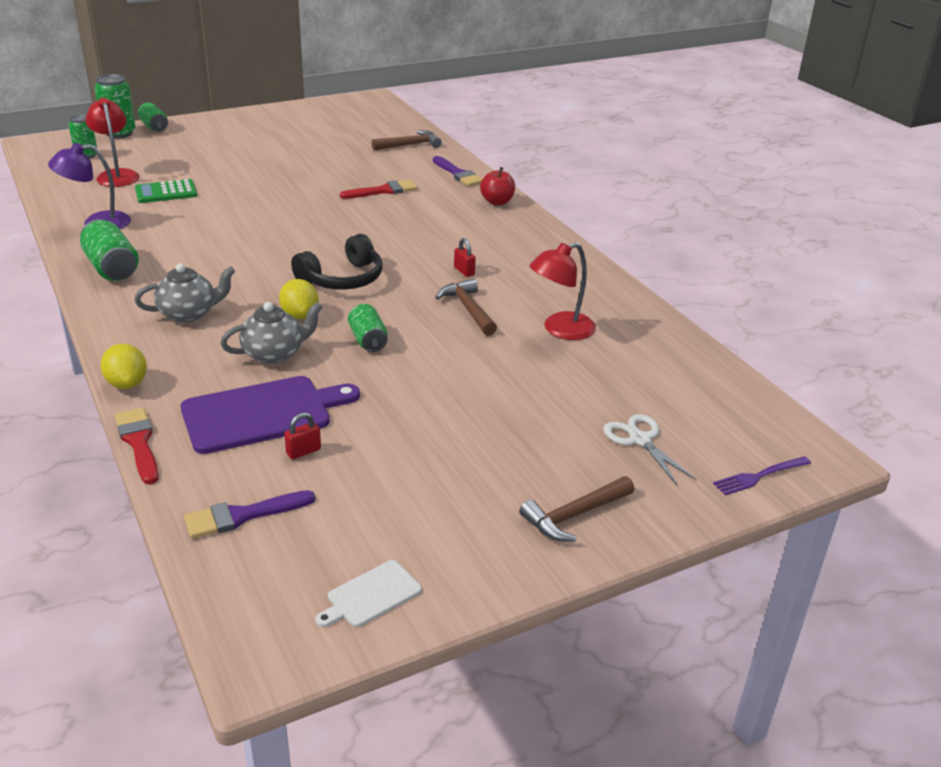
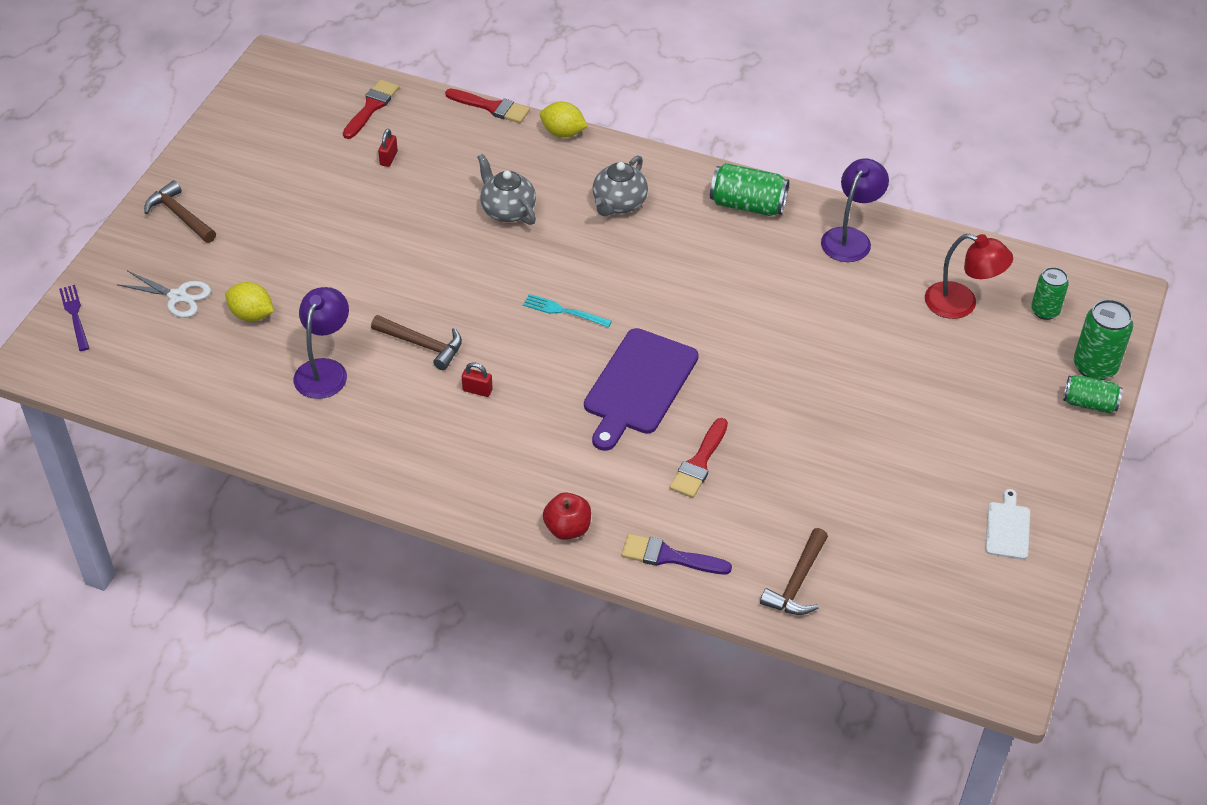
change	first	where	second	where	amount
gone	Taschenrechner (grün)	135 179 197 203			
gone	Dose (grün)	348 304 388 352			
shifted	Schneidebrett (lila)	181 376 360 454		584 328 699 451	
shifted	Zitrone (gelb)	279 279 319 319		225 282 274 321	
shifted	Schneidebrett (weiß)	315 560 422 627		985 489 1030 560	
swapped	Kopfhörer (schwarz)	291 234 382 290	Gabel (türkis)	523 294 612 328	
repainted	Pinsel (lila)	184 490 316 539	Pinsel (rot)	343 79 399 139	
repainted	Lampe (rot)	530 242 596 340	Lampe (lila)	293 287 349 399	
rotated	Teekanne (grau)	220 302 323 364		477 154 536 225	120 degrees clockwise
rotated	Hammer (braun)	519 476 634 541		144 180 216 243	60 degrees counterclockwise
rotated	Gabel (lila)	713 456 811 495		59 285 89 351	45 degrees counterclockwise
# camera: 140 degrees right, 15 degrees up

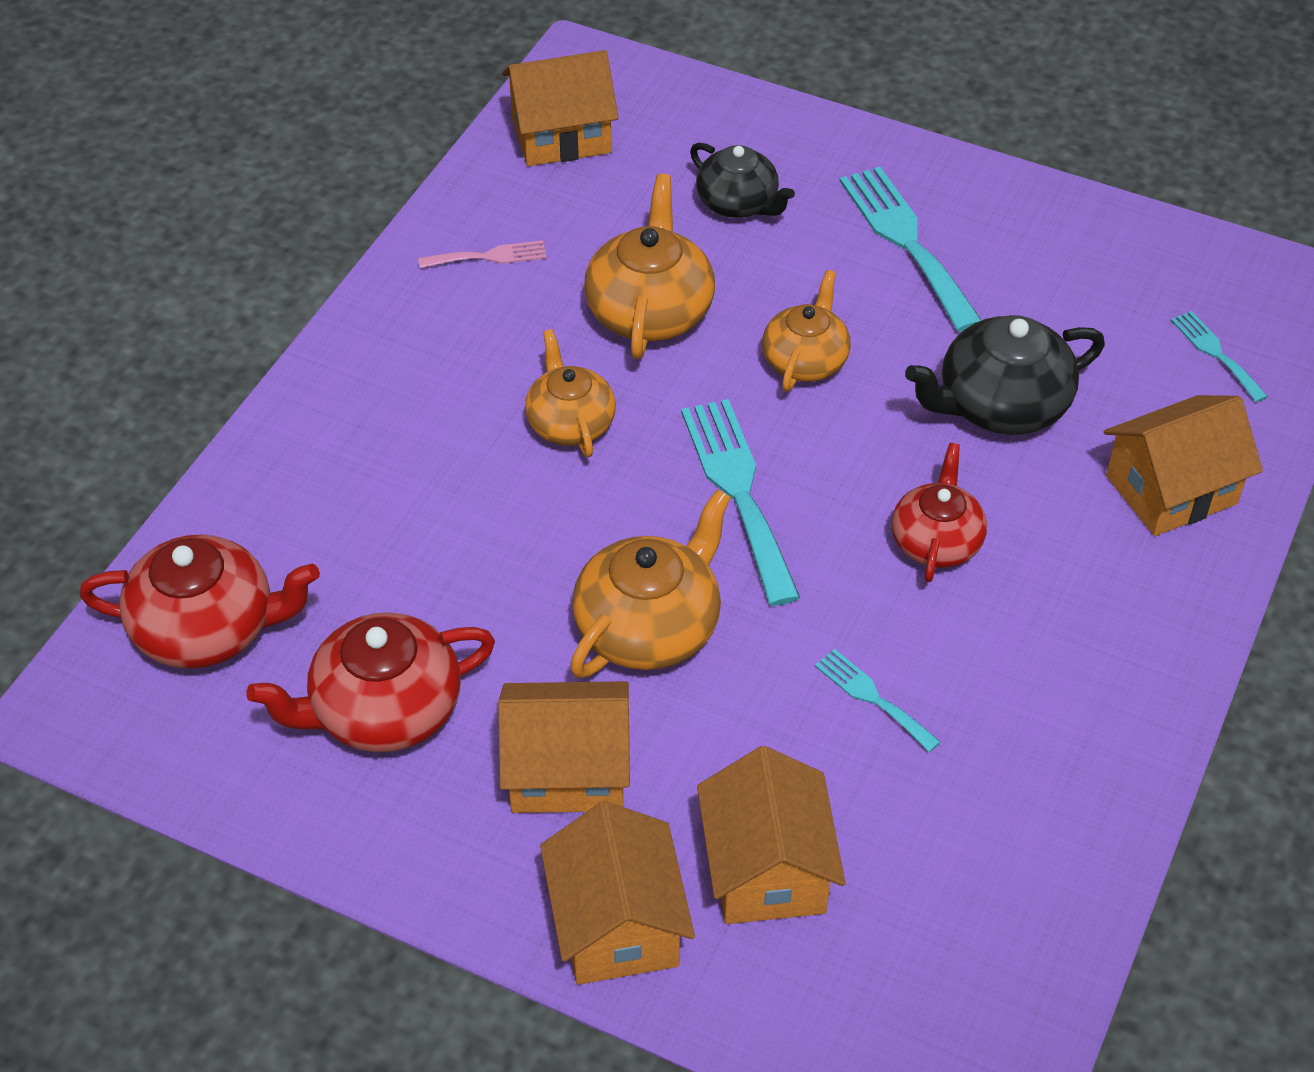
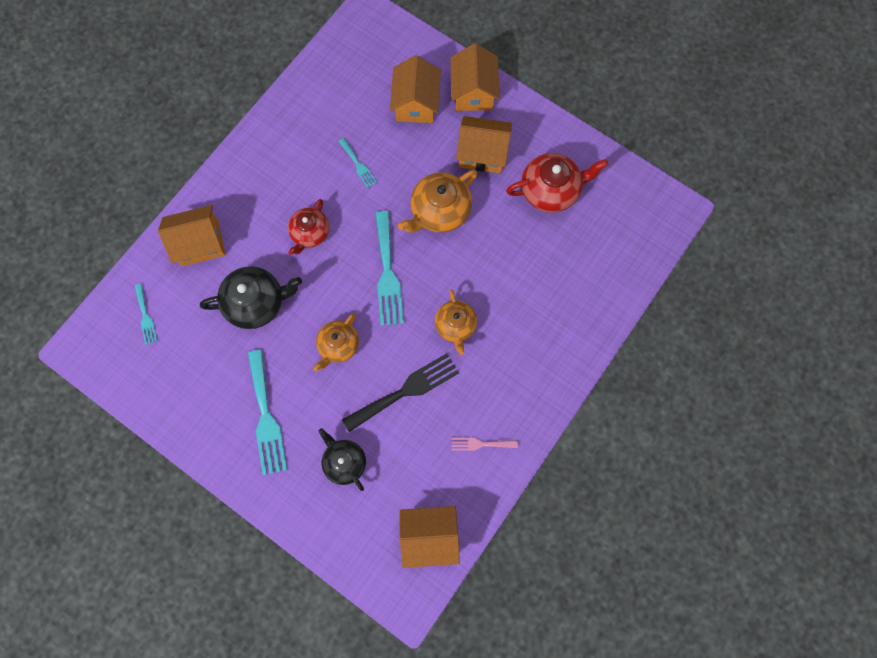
change	first	where	second	where	amount
gone	Teekanne (rot)	79 534 320 669			
swapped	Teekanne (orange)	584 174 715 359	Gabel (schwarz)	342 353 459 432	
# camera: 170 degrees left, 25 degrees up

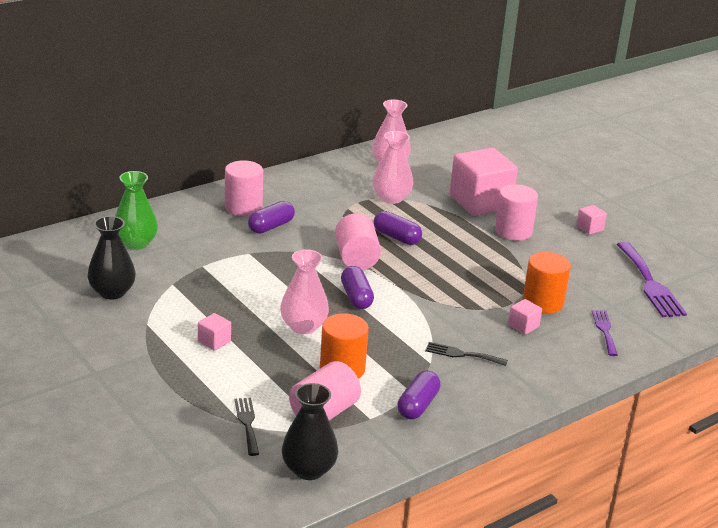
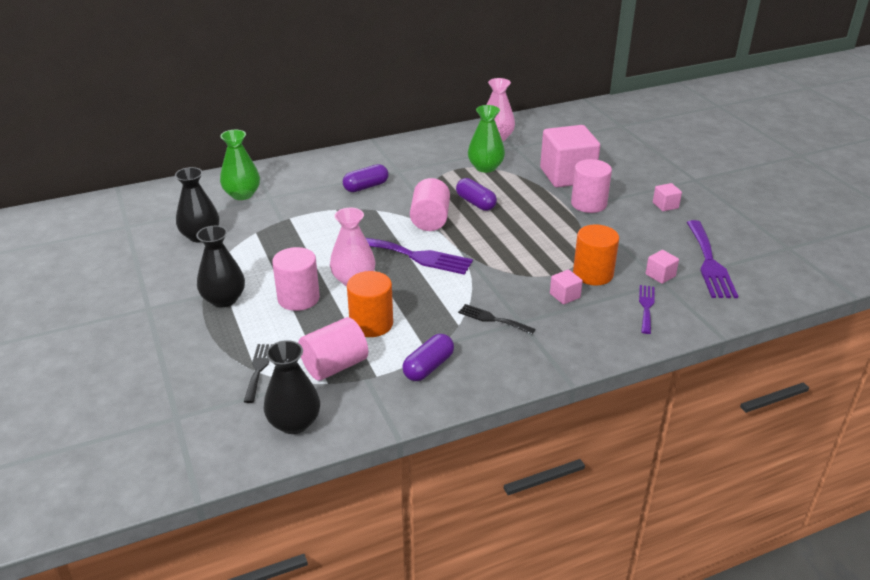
change	first	where	second	where	amount
new			Vase (schwarz)	196 226 245 307	
shifted	Kubus (rosa)	198 313 231 351		646 250 679 284	
shifted	Vollzylinder (rosa)	225 160 263 216		272 247 320 311	
swapped	Kapsel (lila)	341 266 374 309	Gabel (lila)	366 238 473 275	
repainted	Vase (rosa)	373 131 413 204	Vase (grün)	468 105 505 173	
# camera: 15 degrees right, 5 degrees up

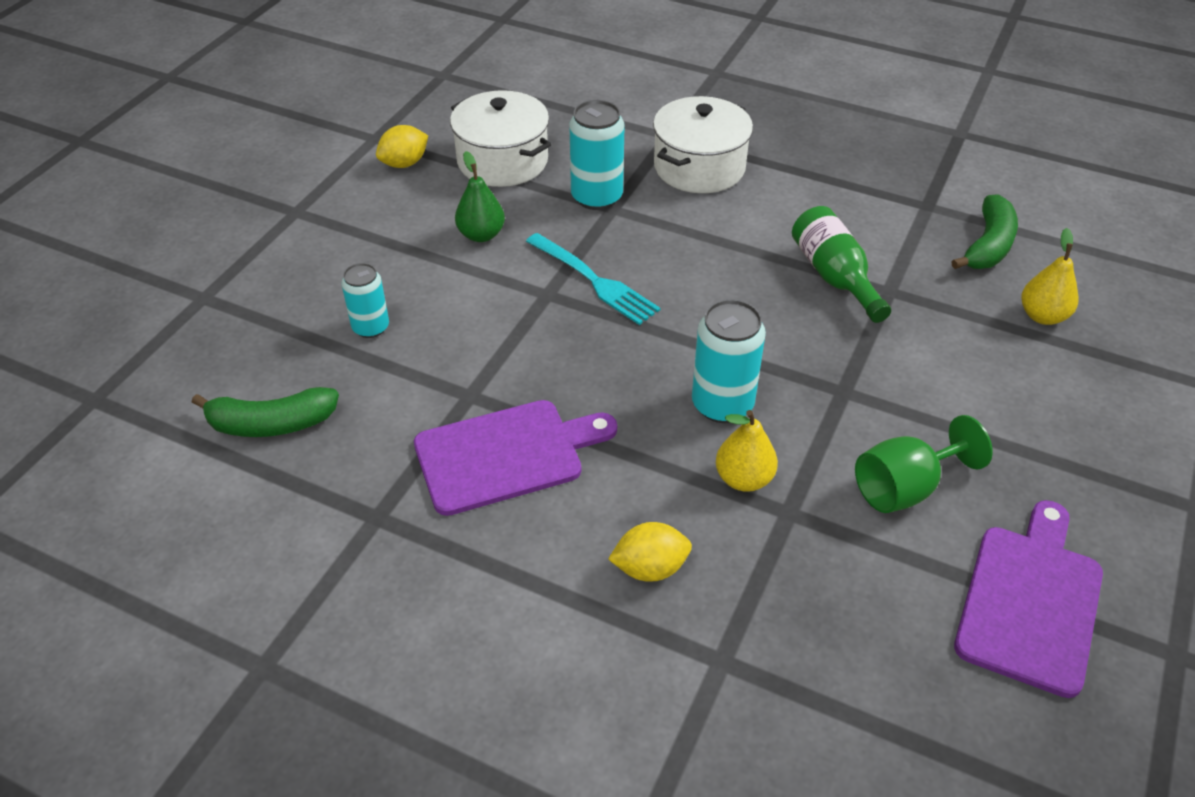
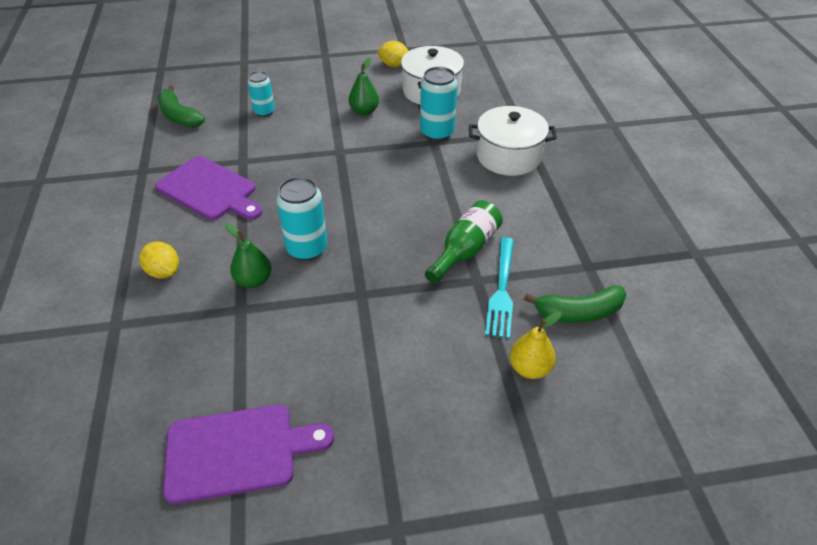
change	first	where	second	where	amount
gone	Kelch (grün)	855 415 993 513			
shifted	Gabel (türkis)	526 233 660 325		485 237 514 339	
repainted	Birne (gelb)	716 410 778 492	Birne (grün)	225 223 271 288	
# camera: 55 degrees right, 0 degrees up

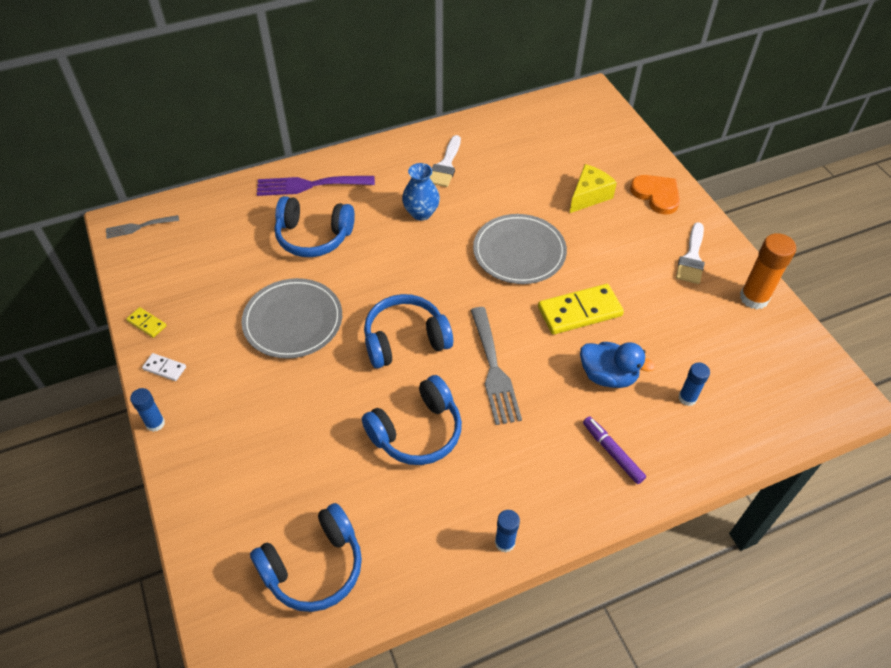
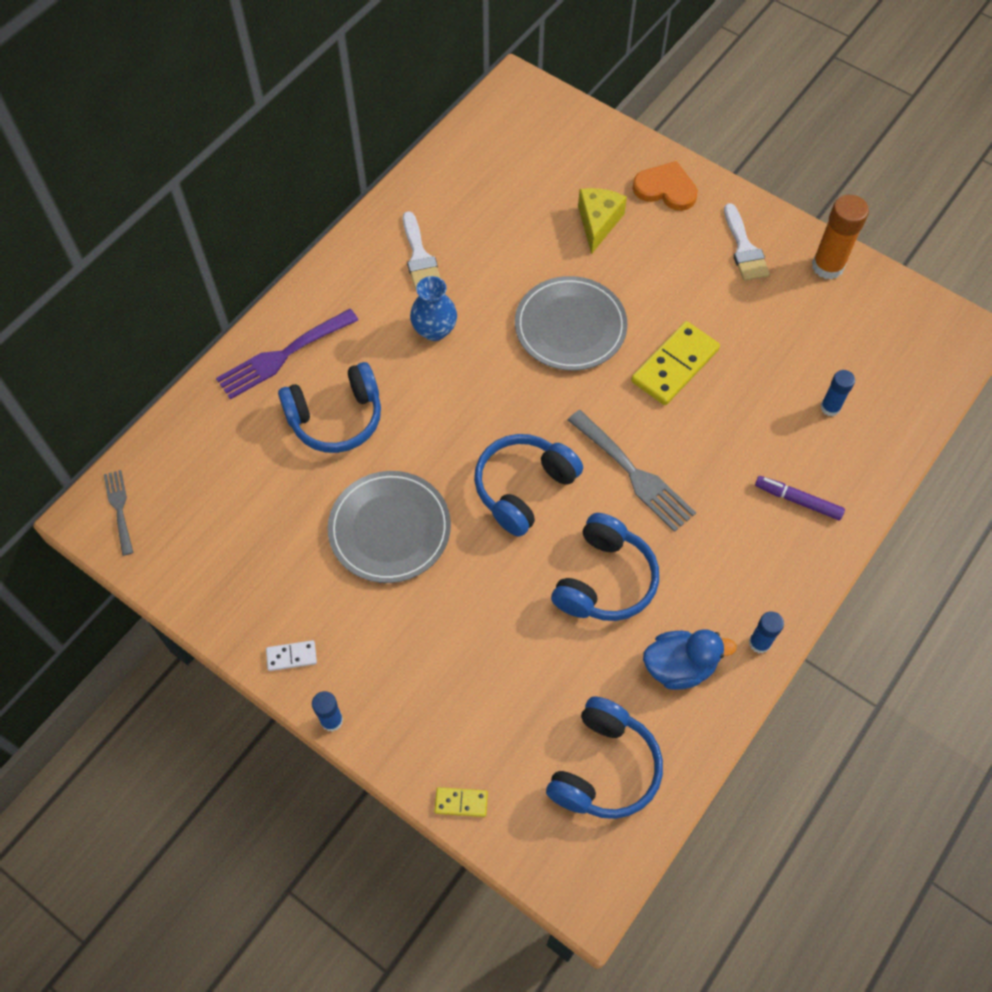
change	first	where	second	where	amount
shifted	Dominostein (gelb)	126 307 167 338		435 787 488 817	
shifted	Ente (blau)	580 342 655 388		643 629 737 690	
rotated	Gabel (grau)	106 215 179 239		104 470 133 556	120 degrees clockwise
# camera: 30 degrees left, 10 degrees up

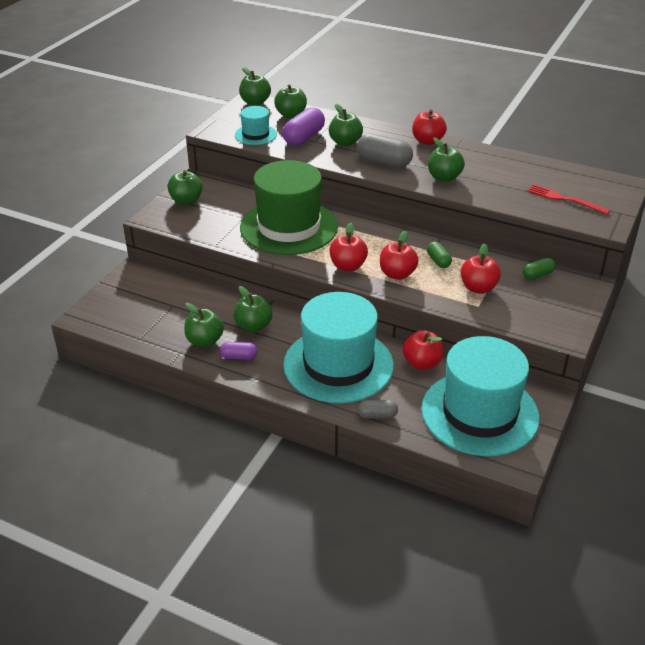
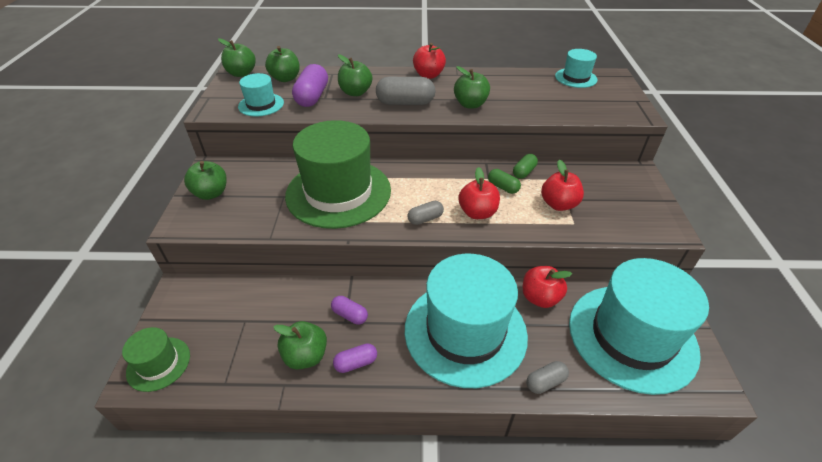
change	first	where	second	where	amount
gone	Gabel (rot)	528 184 610 215			
new			Hut (grün)	122 327 190 392	
new			Hut (türkis)	555 49 598 88	
shifted	Kapsel (grün)	523 258 555 280		513 154 538 179	
swapped	Apfel (grün)	234 286 273 332	Kapsel (lila)	331 296 368 325	
swapped	Apfel (rot)	329 223 368 271	Kapsel (grau)	408 201 444 225	
# camera: 25 degrees left, 5 degrees up

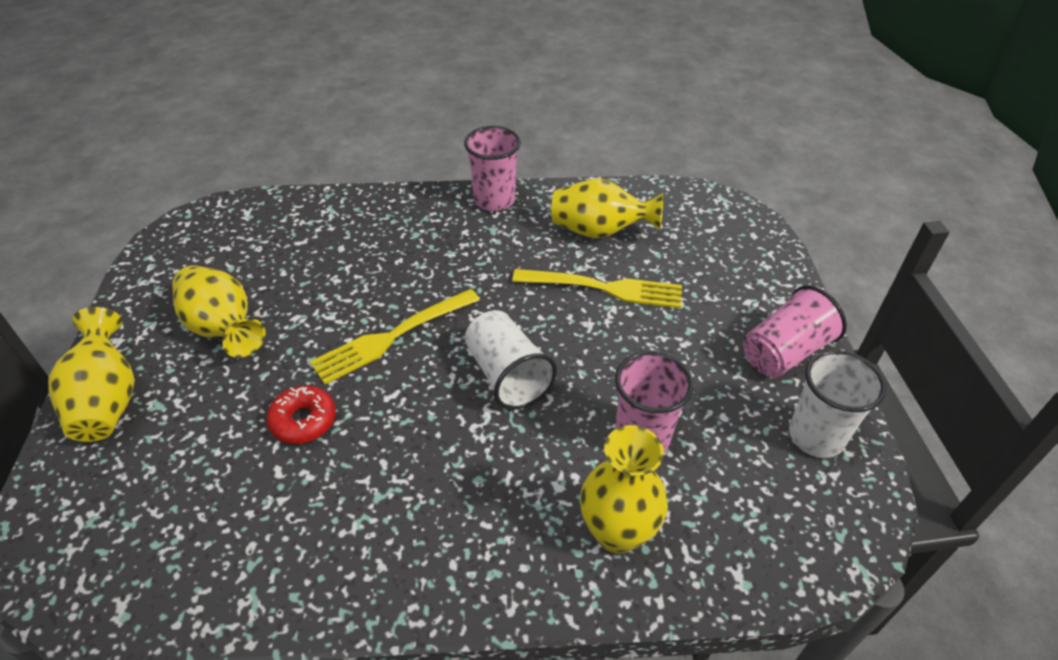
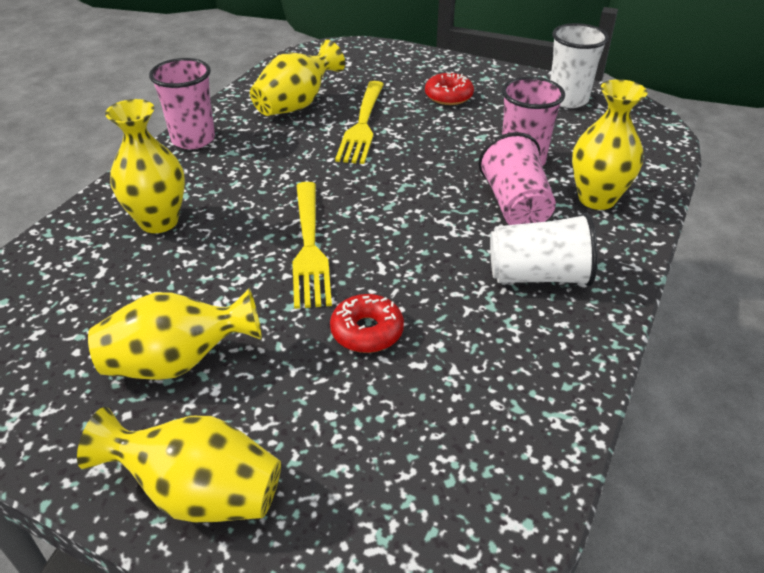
change	first	where	second	where	amount
new			Vase (gelb)	105 99 185 233	
new			Donut (rot)	425 72 474 105	
shifted	Becher (weiß)	465 310 557 410		490 213 597 286	
shifted	Becher (rosa)	743 285 847 377		478 132 556 225	
rotated	Gabel (gelb)	512 269 682 308		335 81 384 164	150 degrees clockwise
# camera: 60 degrees left, 5 degrees down

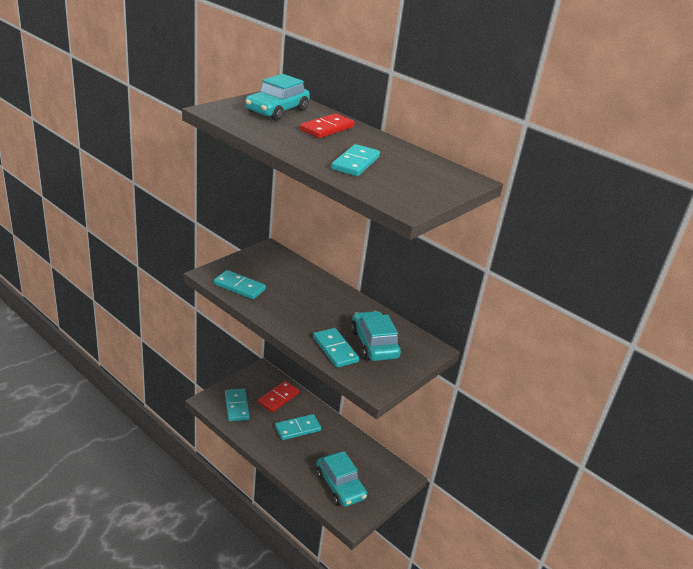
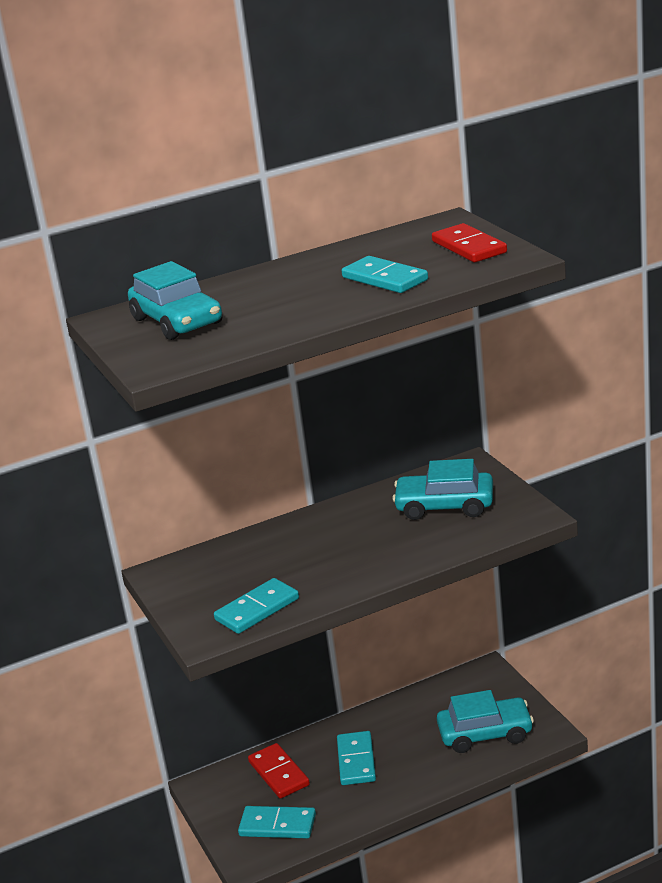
change	first	where	second	where	amount
gone	Dominostein (türkis)	313 328 359 368			
shifted	Dominostein (rot)	300 113 355 138		432 223 507 262	
# camera: 60 degrees left, 5 degrees down

